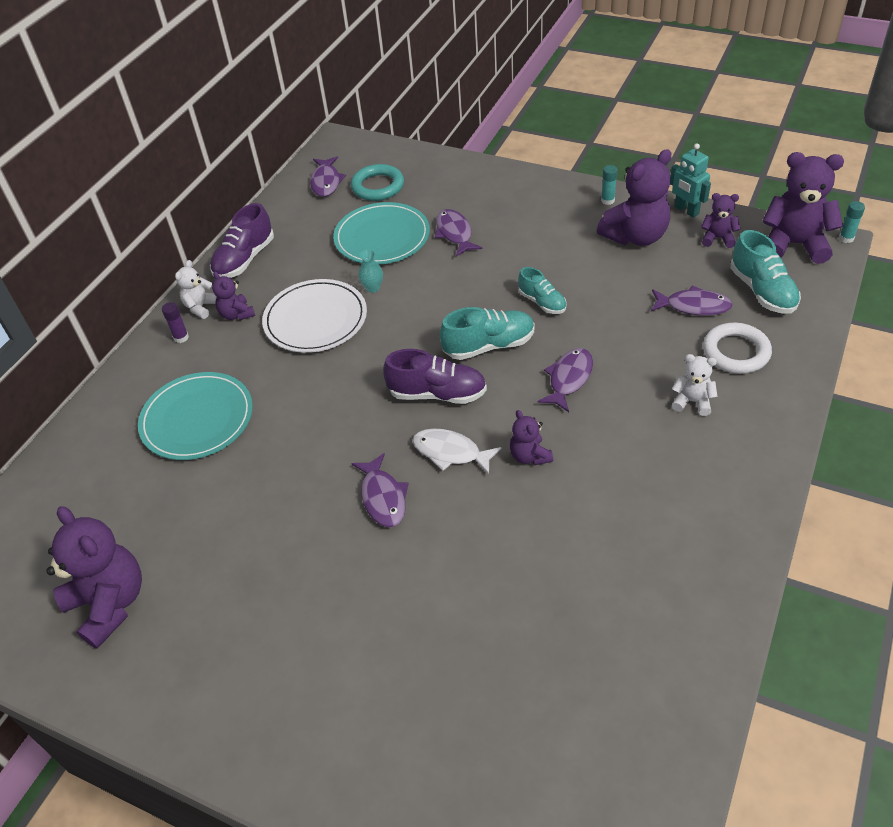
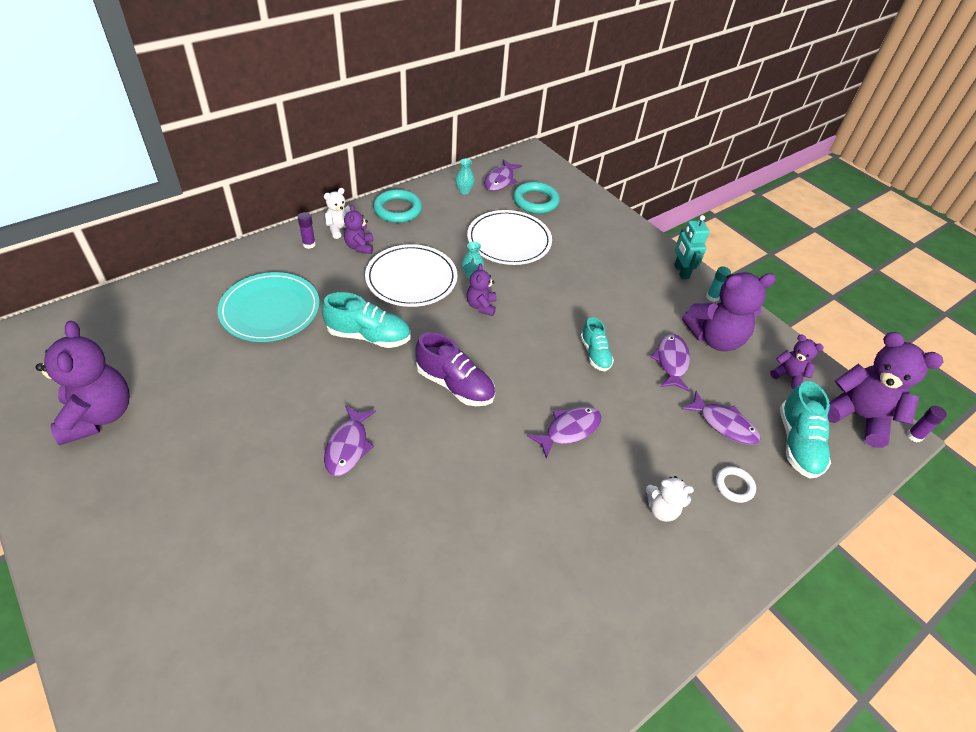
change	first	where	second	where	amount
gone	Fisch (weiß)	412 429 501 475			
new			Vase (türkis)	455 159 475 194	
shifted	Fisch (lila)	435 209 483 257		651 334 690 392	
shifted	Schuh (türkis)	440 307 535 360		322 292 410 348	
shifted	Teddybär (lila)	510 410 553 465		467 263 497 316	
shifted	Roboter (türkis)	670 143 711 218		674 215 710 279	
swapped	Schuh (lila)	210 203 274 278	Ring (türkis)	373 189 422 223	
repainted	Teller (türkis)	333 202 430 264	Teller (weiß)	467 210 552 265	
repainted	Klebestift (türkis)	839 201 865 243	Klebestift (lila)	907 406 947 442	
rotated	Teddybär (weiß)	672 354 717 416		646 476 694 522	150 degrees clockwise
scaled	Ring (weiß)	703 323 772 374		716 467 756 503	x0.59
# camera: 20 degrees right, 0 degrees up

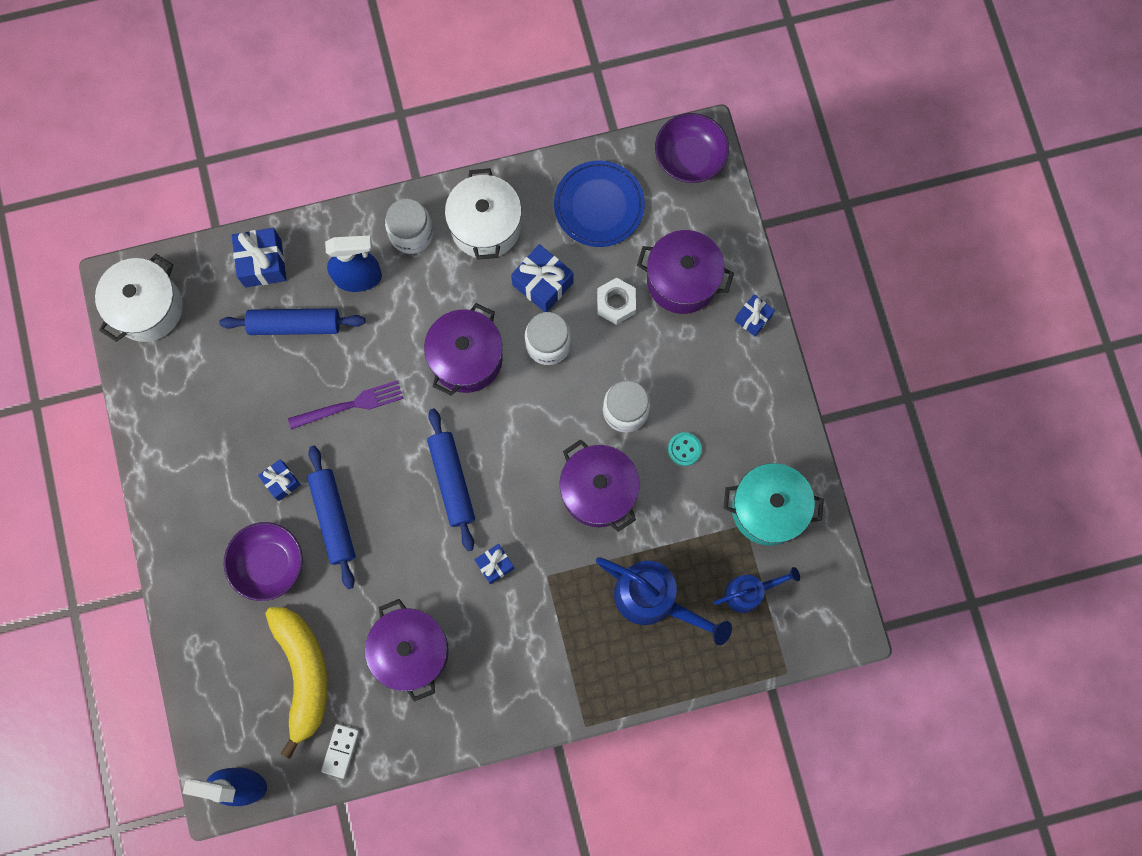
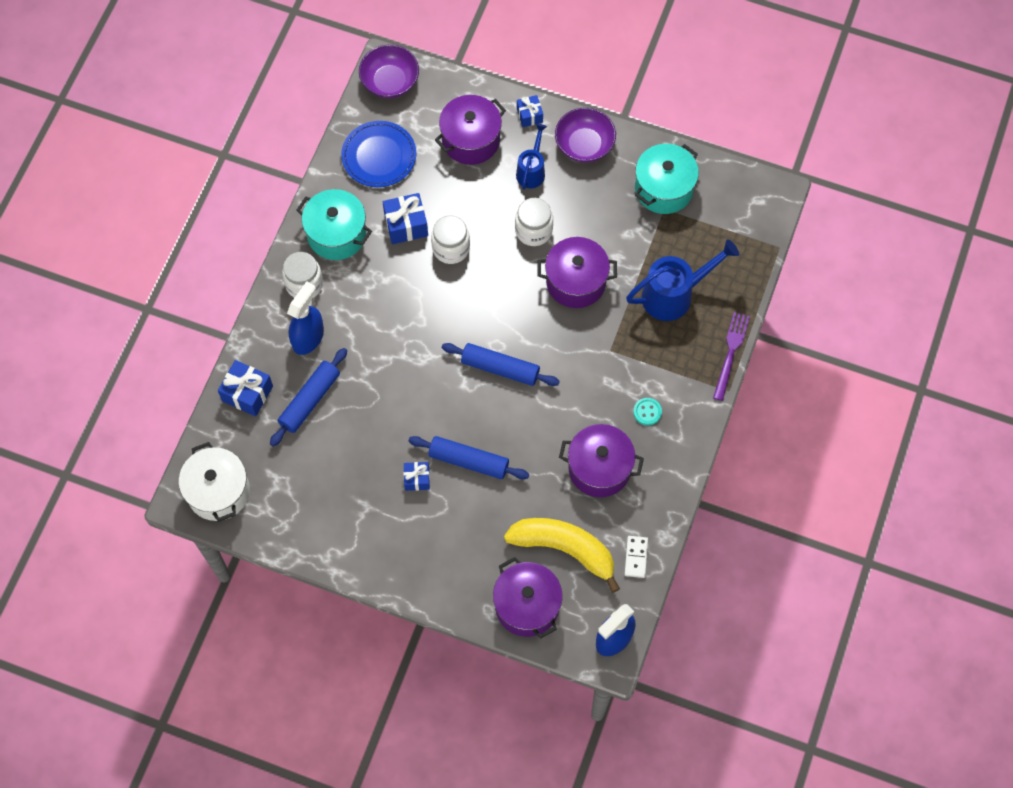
change	first	where	second	where	amount
gone	Geschenk (blau)	474 544 514 584			
gone	Sechskantmutter (weiß)	597 278 636 325			
shifted	Schüssel (lila)	223 522 303 601		555 108 616 163	
shifted	Gabel (lila)	288 380 403 430		713 312 750 401	
shifted	Kochtopf (lila)	424 303 503 396		493 557 563 639	
shifted	Knopf (türkis)	668 432 702 466		633 398 662 425	
shifted	Gießkanne (blau)	713 567 800 613		516 124 547 190	
repainted	Kochtopf (weiß)	445 168 522 260	Kochtopf (türkis)	297 189 372 260	
rotated	Dominostein (weiß)	321 724 359 779		624 536 648 578	45 degrees clockwise
# camera: 55 degrees left, 10 degrees down

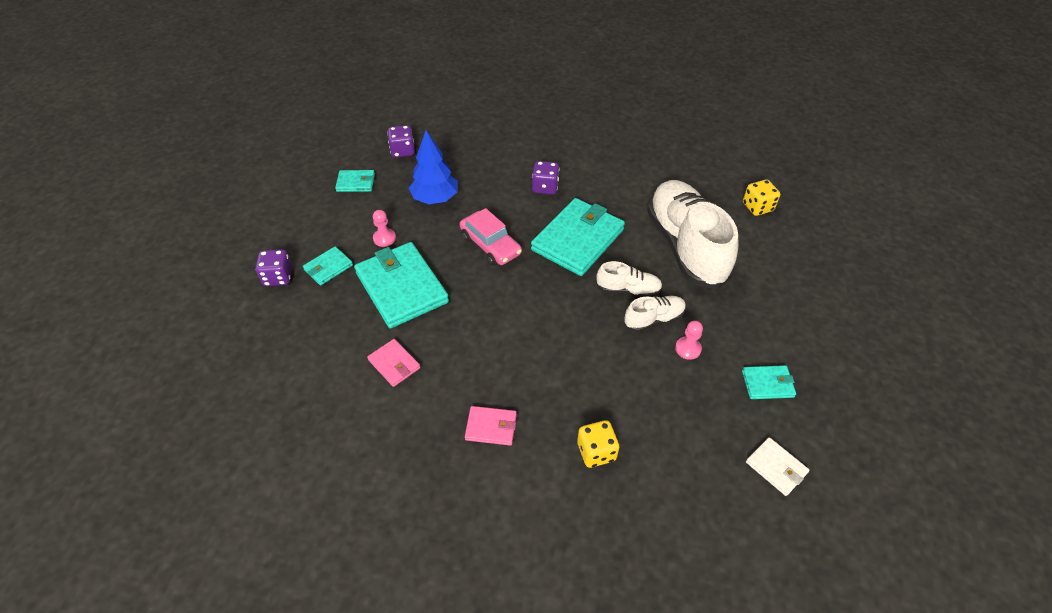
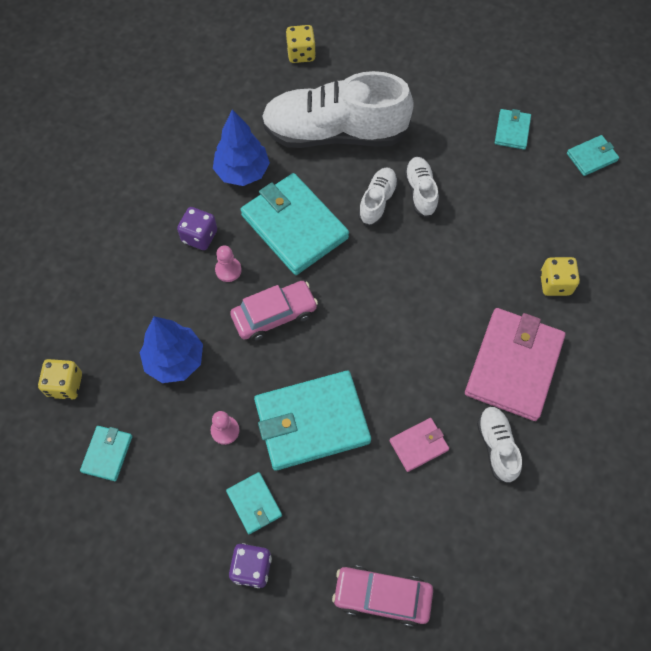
change	first	where	second	where	amount
new			Baum (blau)	213 109 270 186	
new			Auto (rosa)	332 566 433 627	
new			Schuh (weiß)	477 406 522 483	
shifted	Bauer (rosa)	675 321 703 360		215 245 242 282	
repainted	Spielwürfel (lila)	387 125 415 158	Spielwürfel (gelb)	38 359 82 400	
repainted	Geldbörse (weiß)	746 437 810 496	Geldbörse (türkis)	567 135 619 176	
scaled	Geldbörse (rosa)	465 406 517 446		465 308 565 421	x2.10
# camera: 75 degrees left, 15 degrees up

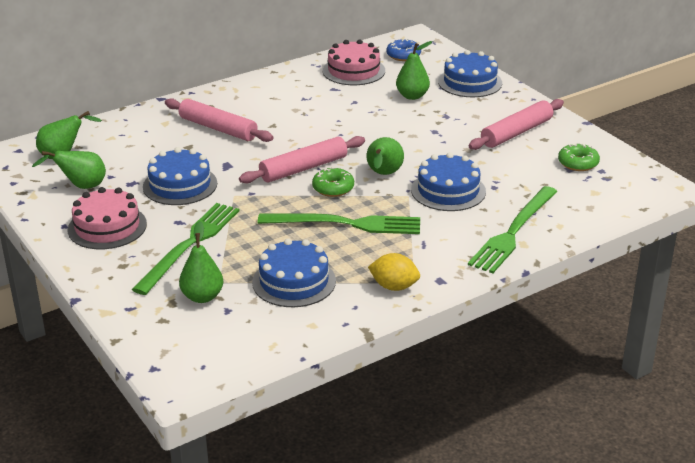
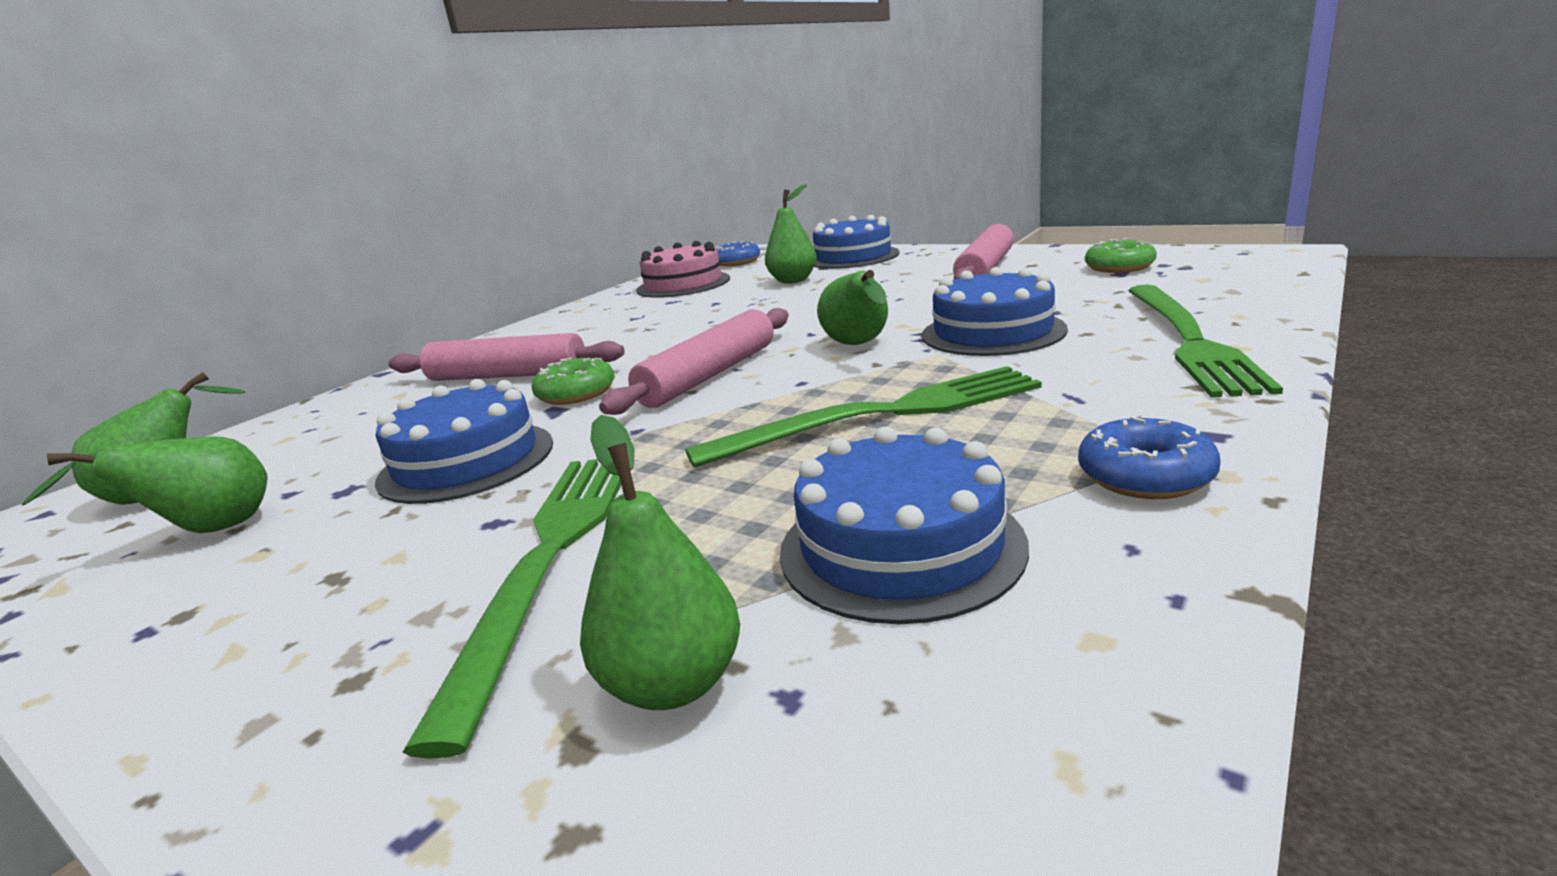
change	first	where	second	where	amount
gone	Kuchen (rosa)	68 187 147 249			
shifted	Donut (grün)	312 167 354 197		532 358 615 405	
swapped	Zitrone (gelb)	368 253 420 291	Donut (blau)	1078 414 1221 499	
# camera: 20 degrees left, 10 degrees down

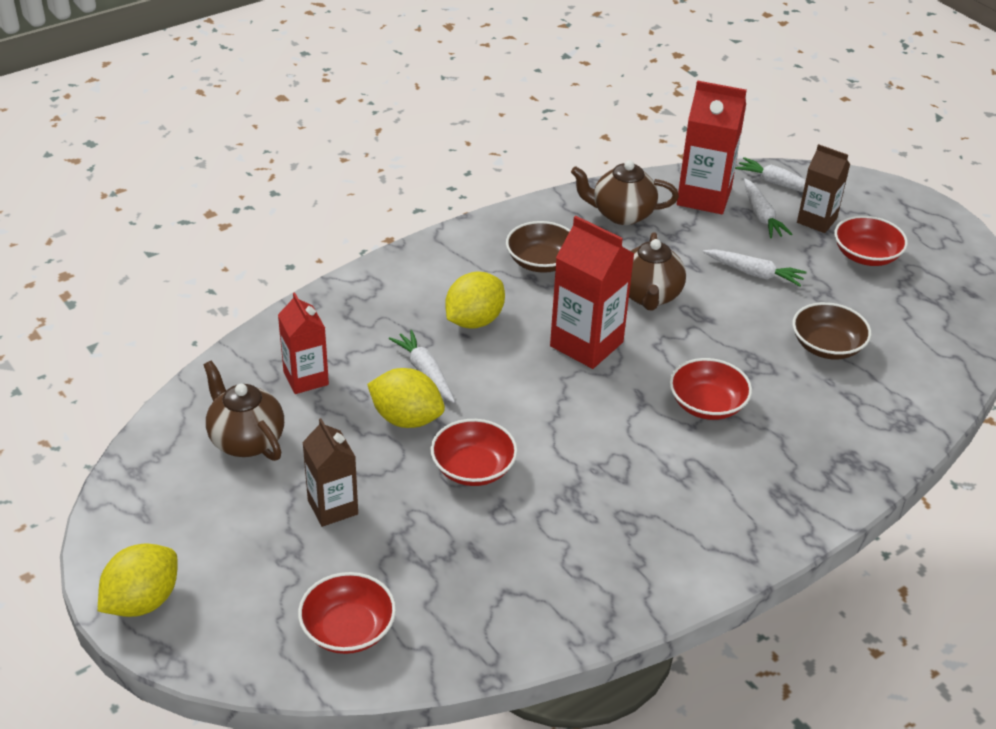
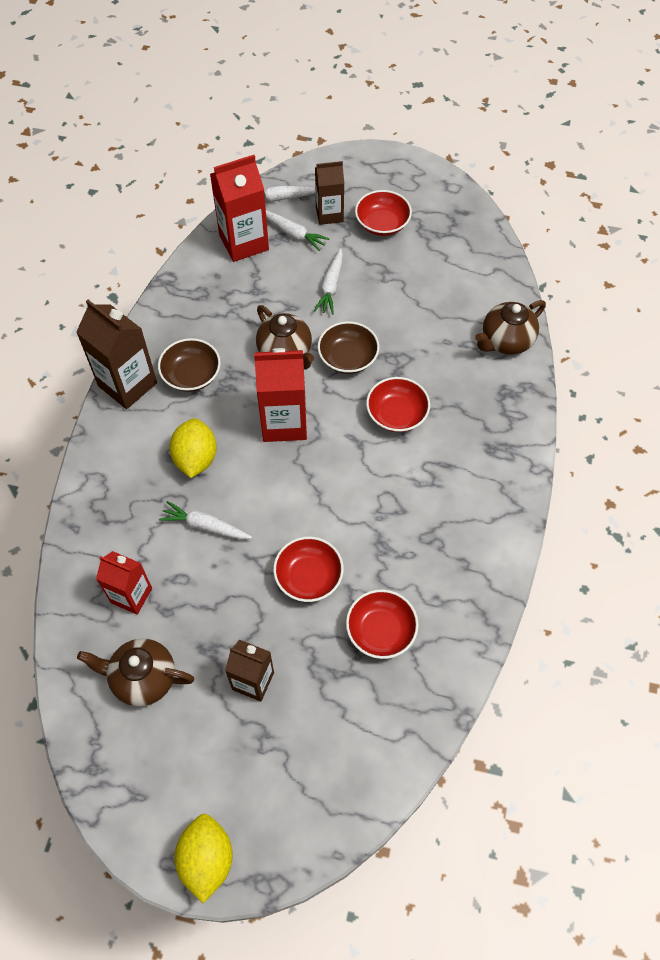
change	first	where	second	where	amount
gone	Zitrone (gelb)	367 368 445 428			
new			Getränkekarton (braun)	76 300 157 409	
shifted	Schüssel (rot)	298 572 396 654		346 589 419 659	
shifted	Teekanne (braun)	571 160 679 225		475 300 546 355	
shifted	Schüssel (braun)	792 302 871 360		317 321 379 374	
rotated	Karotte (weiß)	703 249 807 286		314 248 343 315	120 degrees clockwise
# camera: 40 degrees left, 20 degrees up

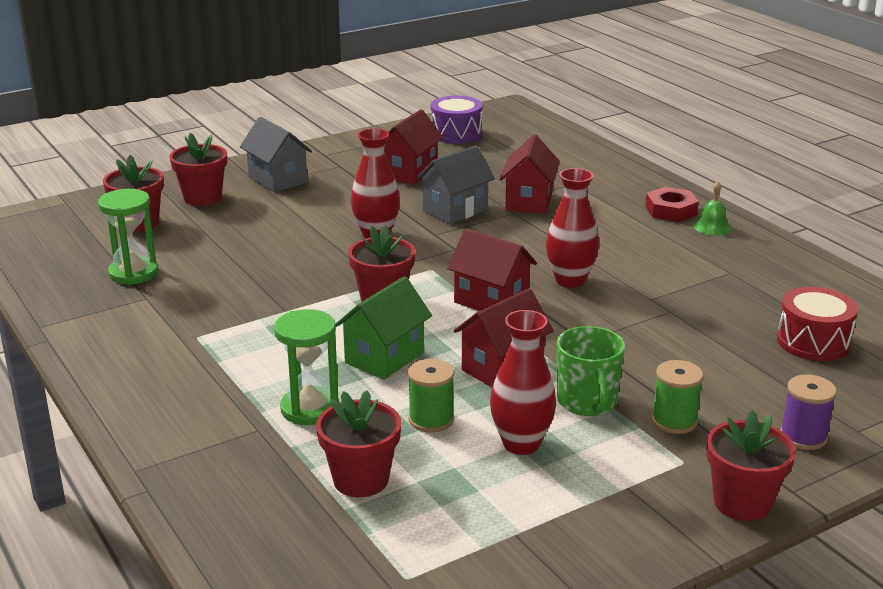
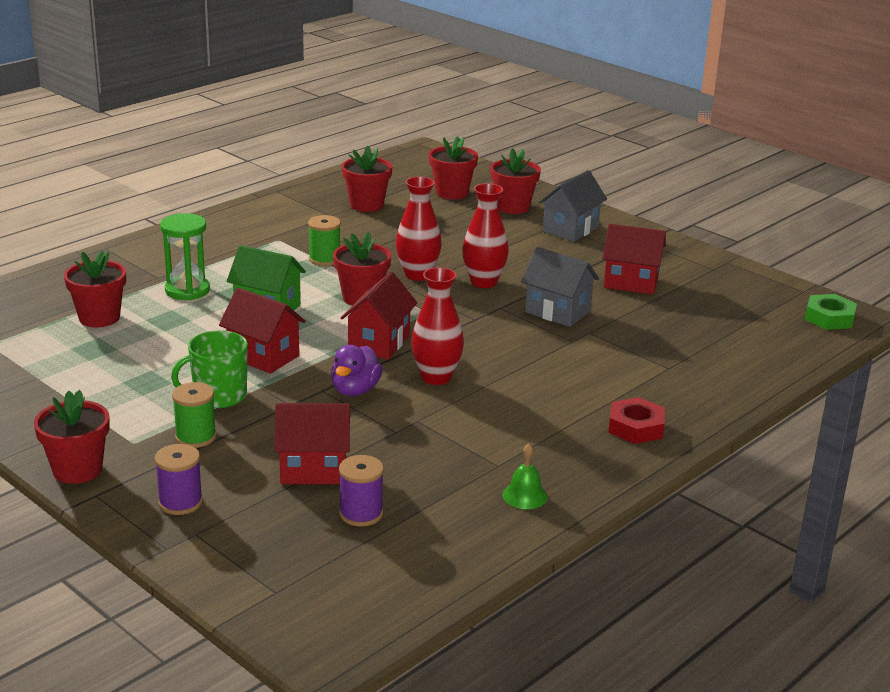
change	first	where	second	where	amount
gone	Trommel (lila)	431 96 482 144			
new			Ente (lila)	331 345 383 396	
new			Sechskantmutter (grün)	805 294 857 330	
shifted	Garnrolle (grün)	408 359 454 433		308 215 341 266	
shifted	Vase (rot)	490 310 556 455		396 176 442 281	
shifted	Haus (rot)	500 135 560 214		274 403 350 484	
shifted	Glocke (grün)	694 181 731 236		502 444 548 509	
swapped	Sanduhr (grün)	98 189 159 285	Blumentopf (rot)	342 146 392 212	
swapped	Trommel (rot)	777 287 858 361	Garnrolle (lila)	339 455 384 527	
# camera: 75 degrees right, 0 degrees up

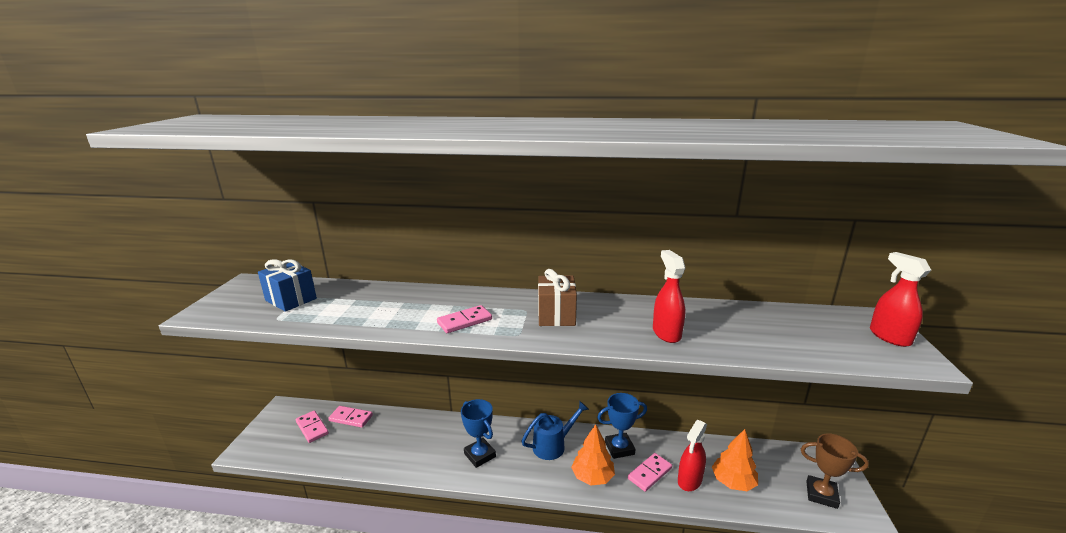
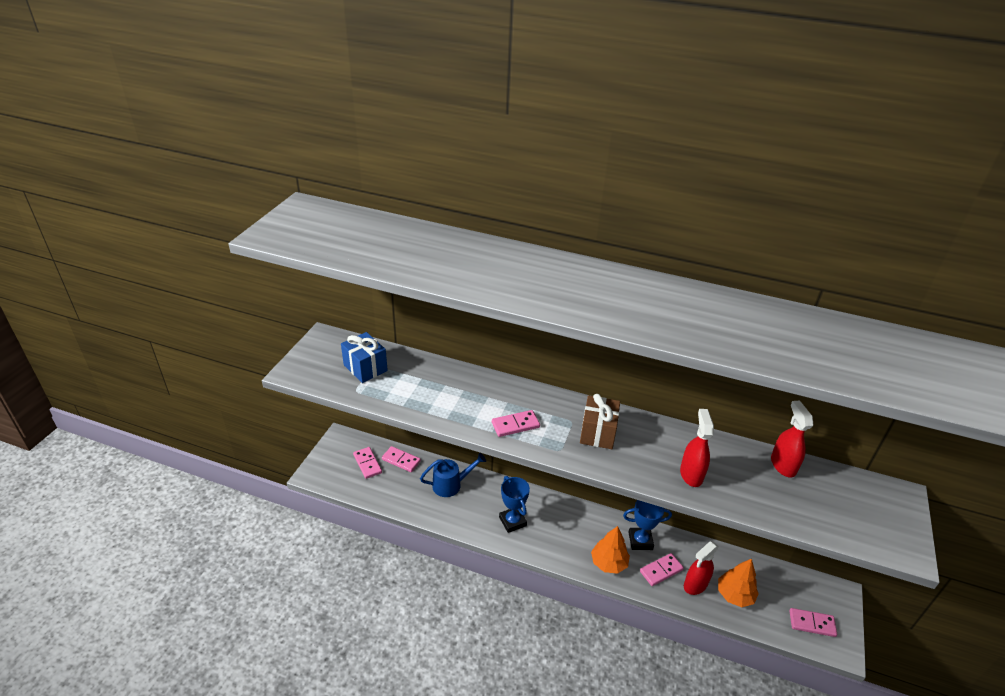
change	first	where	second	where	amount
shifted	Gießkanne (blau)	521 401 589 460		420 453 486 497	
shifted	Sprühflasche (rot)	870 252 931 347		771 400 813 478	
swapped	Pokal (braun)	801 433 869 509	Dominostein (rosa)	789 608 837 637	
# camera: 10 degrees right, 15 degrees up

